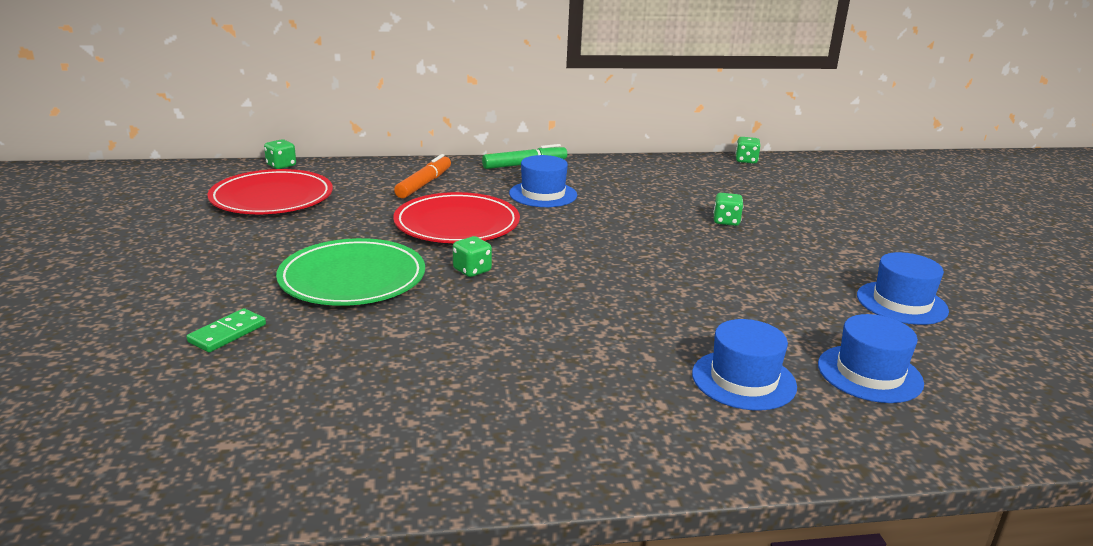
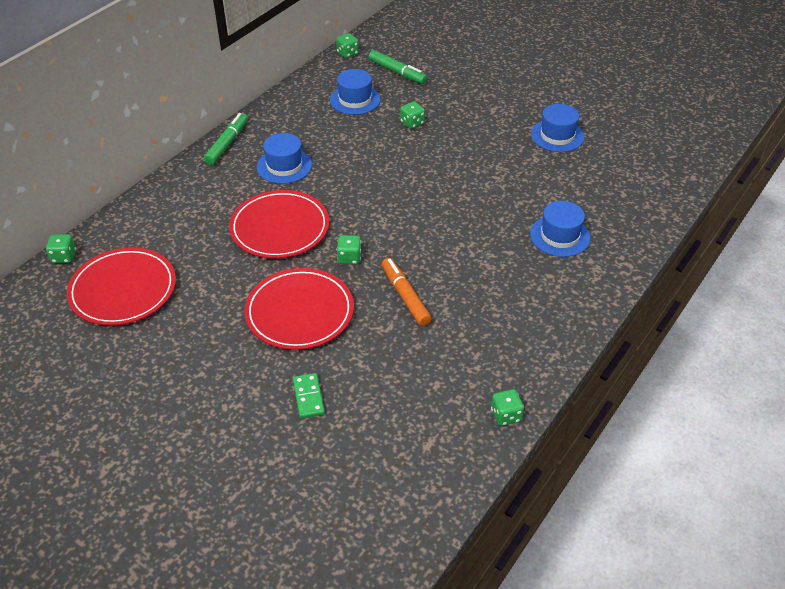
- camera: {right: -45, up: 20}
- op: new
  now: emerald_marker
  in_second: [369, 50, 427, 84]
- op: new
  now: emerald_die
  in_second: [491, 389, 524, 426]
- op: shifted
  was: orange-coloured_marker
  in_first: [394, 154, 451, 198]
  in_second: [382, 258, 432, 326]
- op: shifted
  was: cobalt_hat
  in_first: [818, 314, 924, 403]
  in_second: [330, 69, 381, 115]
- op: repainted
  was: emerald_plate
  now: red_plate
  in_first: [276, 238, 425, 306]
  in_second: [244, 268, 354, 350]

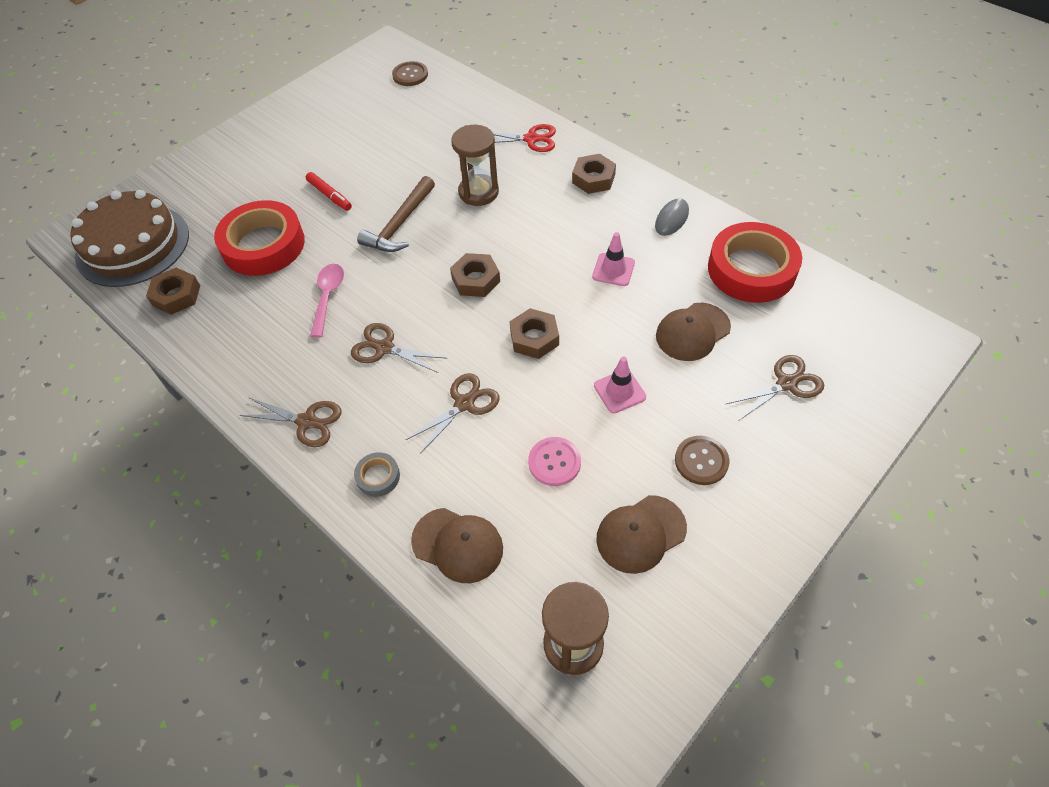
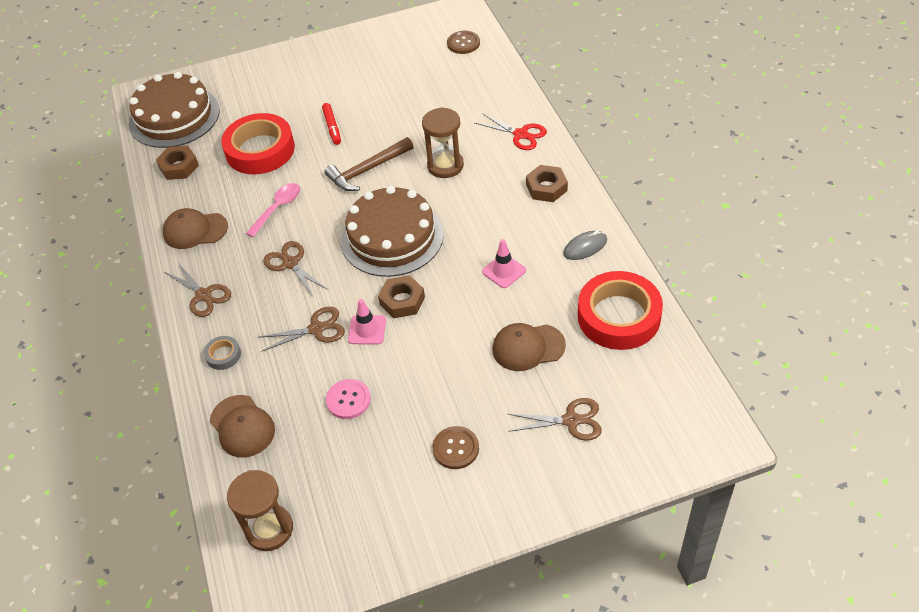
- camera: {right: 30, up: -5}
- op: shifted
  was: rosy_traffic_cone
  in_first: [594, 357, 646, 414]
  in_second: [348, 299, 386, 345]
- op: shifted
  was: brown_peaked_cap
  in_first: [596, 495, 687, 574]
  in_second: [163, 208, 228, 249]
- op: swapped
  was: brown_hexagon_nut
  now: brown_layer_cake
  in_first: [450, 253, 500, 297]
  in_second: [341, 186, 444, 277]

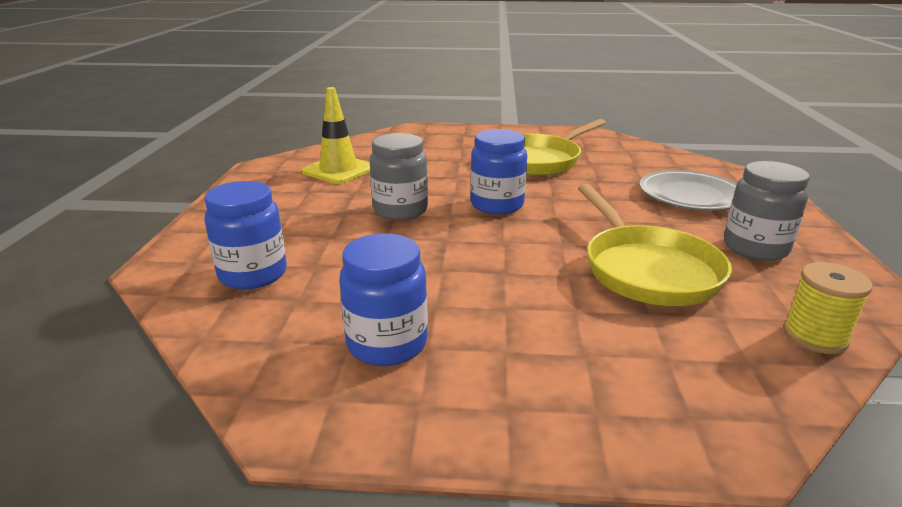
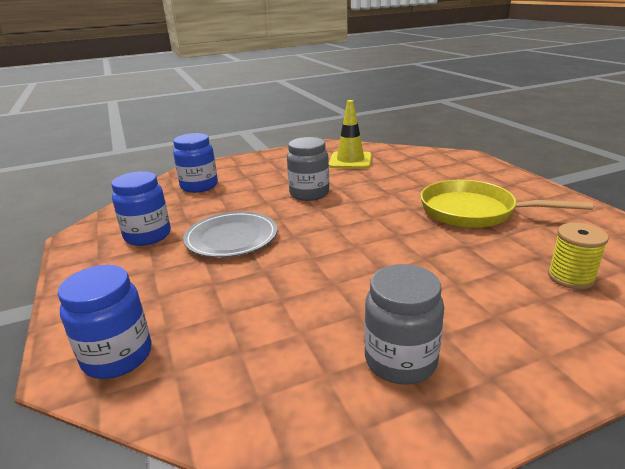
- camera: {right: 65, up: 0}
- op: gone
  was: yellow_skillet
  in_first: [578, 184, 732, 306]
- op: shifted
  was: cobalt_jar
  in_first: [470, 129, 527, 214]
  in_second: [57, 265, 152, 379]
- op: shifted
  was: ash-grey_plate
  in_first: [639, 170, 737, 211]
  in_second: [183, 211, 277, 258]
- op: shifted
  was: yellow_spool
  in_first: [783, 262, 873, 354]
  in_second: [548, 223, 609, 290]

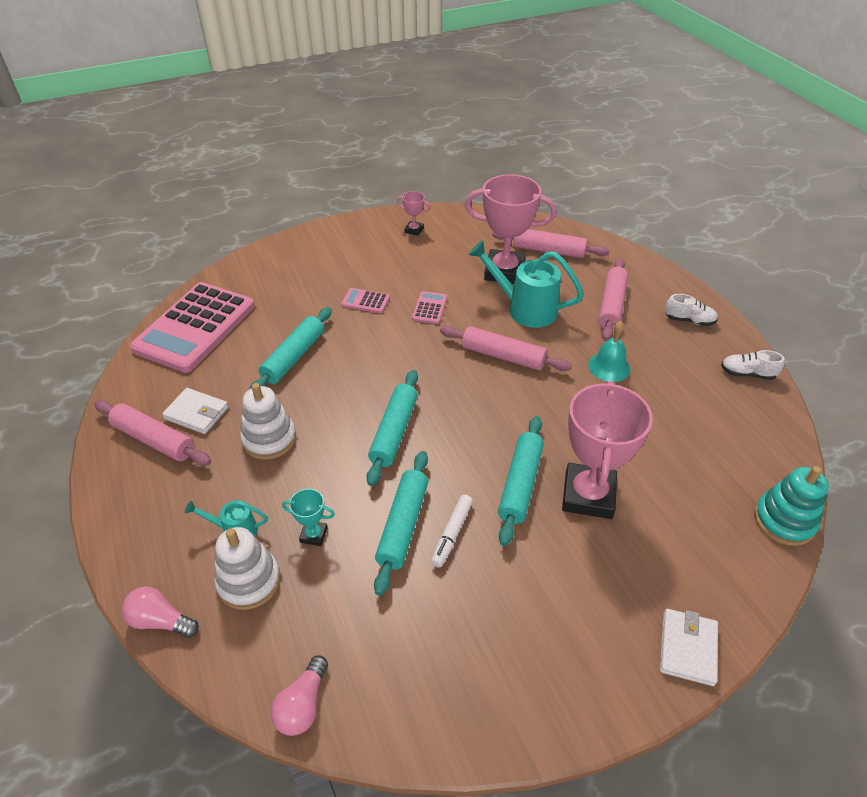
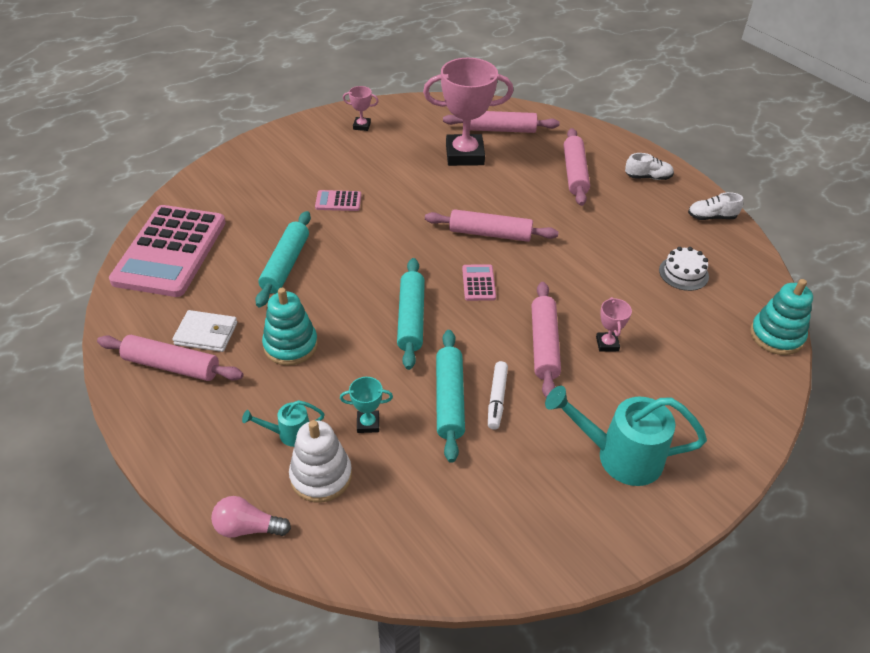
- camera: {right: -15, up: 0}
- op: gone
  was: rosy_light_bulb
  in_first: [270, 656, 328, 736]
- op: gone
  was: aqua_school_bell
  in_first: [588, 321, 630, 382]
- op: gone
  was: pure_white_wallet
  in_first: [660, 609, 718, 686]
- op: new
  now: pure_white_layer_cake
  in_second: [659, 247, 709, 291]
- op: shifted
  was: rosy_adding_machine
  in_first: [412, 291, 447, 324]
  in_second: [462, 264, 496, 301]
- op: shifted
  was: aqua_sprinkling_can
  in_first: [468, 240, 584, 328]
  in_second: [545, 386, 707, 486]
- op: repainted
  was: pure_white_stacking_rings
  now: aqua_stacking_rings
  in_first: [240, 383, 296, 460]
  in_second: [262, 288, 318, 366]
- op: repainted
  was: aqua_rolling_pin
  now: rosy_rolling_pin
  in_first: [498, 416, 544, 546]
  in_second: [532, 282, 561, 398]
- op: scaled
  was: rosy_trophy
  in_first: [562, 381, 653, 519]
  in_second: [596, 297, 632, 352]
  ratio: 0.44

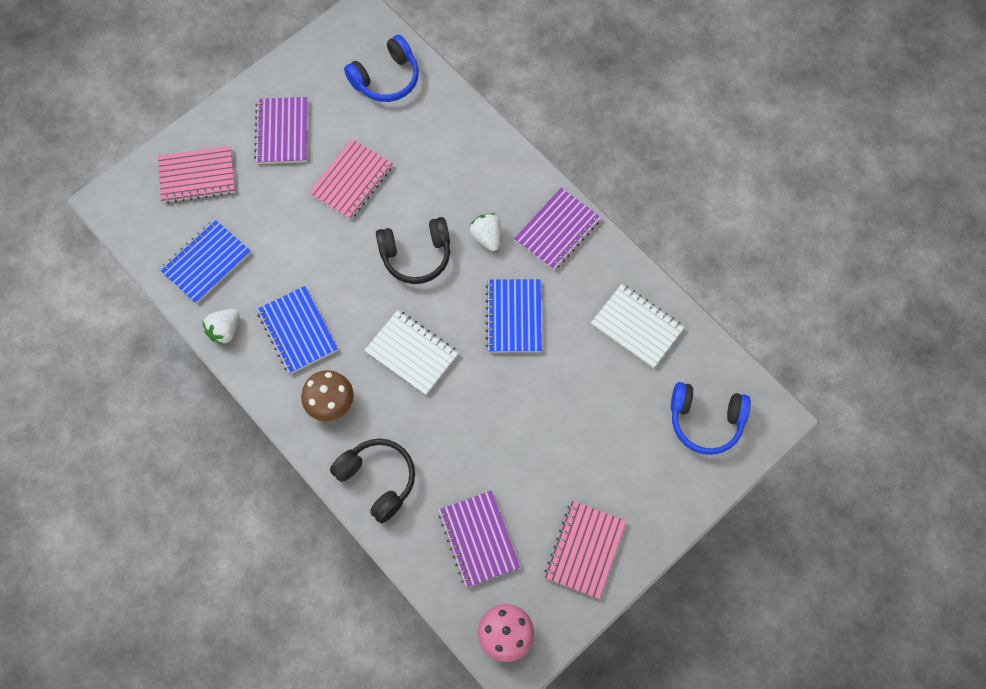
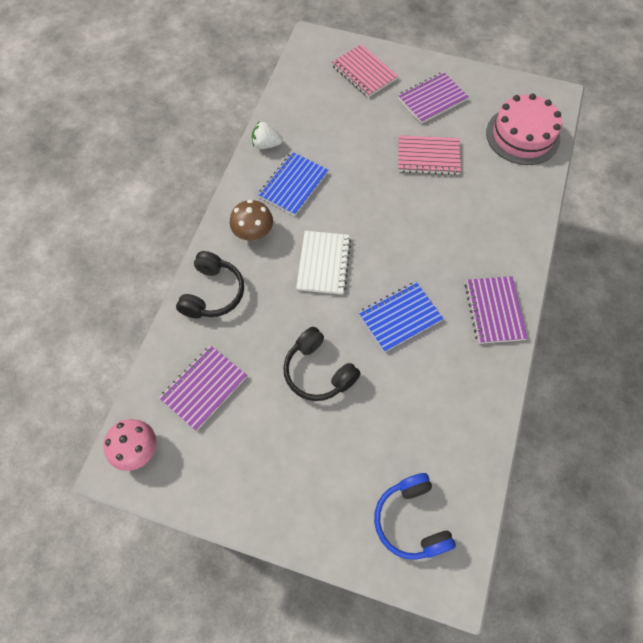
- camera: {right: 60, up: -5}
- op: gone
  was: cobalt_notebook
  in_first: [160, 219, 251, 304]
- op: gone
  was: pure_white_berry
  in_first: [470, 213, 501, 251]
- op: gone
  was: rosy_notebook
  in_first: [545, 501, 626, 599]
- op: gone
  was: pure_white_notebook
  in_first: [591, 284, 684, 368]
- op: shifted
  was: ebony_headphones
  in_first: [376, 217, 450, 284]
  in_second: [283, 327, 361, 401]
- op: swapped
  was: cobalt_headphones
  now: rosy_layer_cake
  in_first: [344, 35, 419, 102]
  in_second: [486, 94, 562, 165]
- op: rotated
  was: royal_purple_notebook
  in_first: [514, 188, 601, 271]
  in_second: [465, 276, 528, 344]
  clockwise: 75

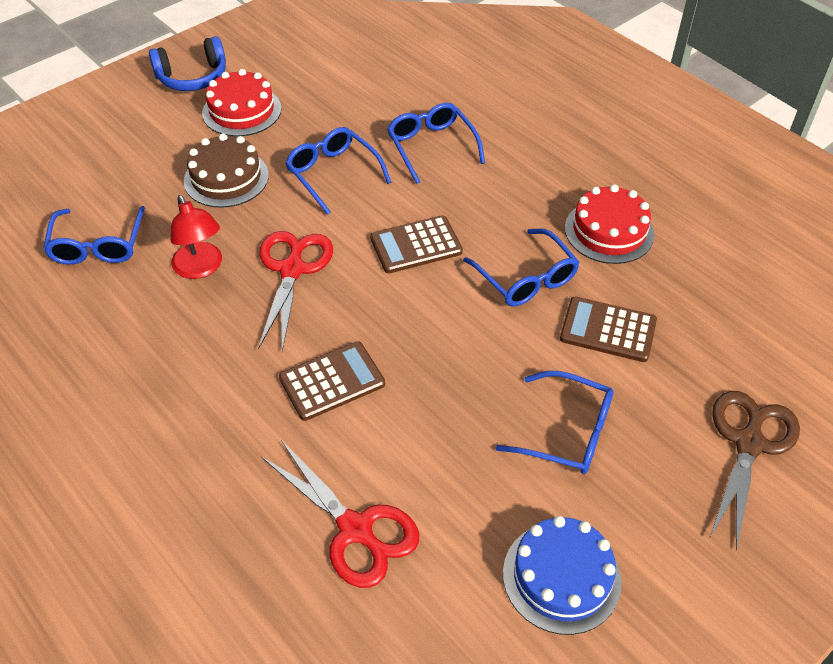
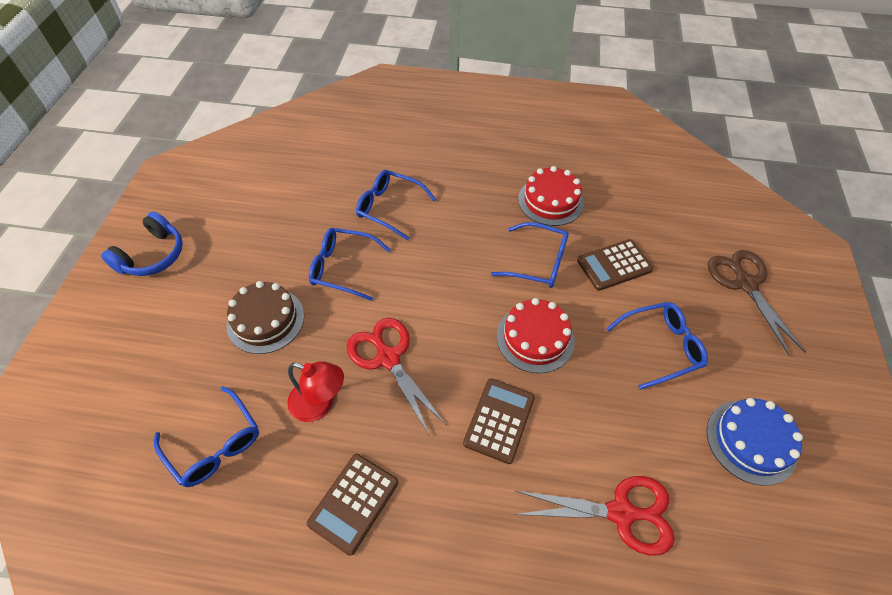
- camera: {right: -40, up: 5}
- op: shifted
  was: red_layer_cake
  in_first: [202, 69, 281, 136]
  in_second: [497, 298, 575, 373]
- op: shifted
  was: brown_adding_machine
  in_first: [370, 215, 463, 273]
  in_second: [306, 454, 398, 556]

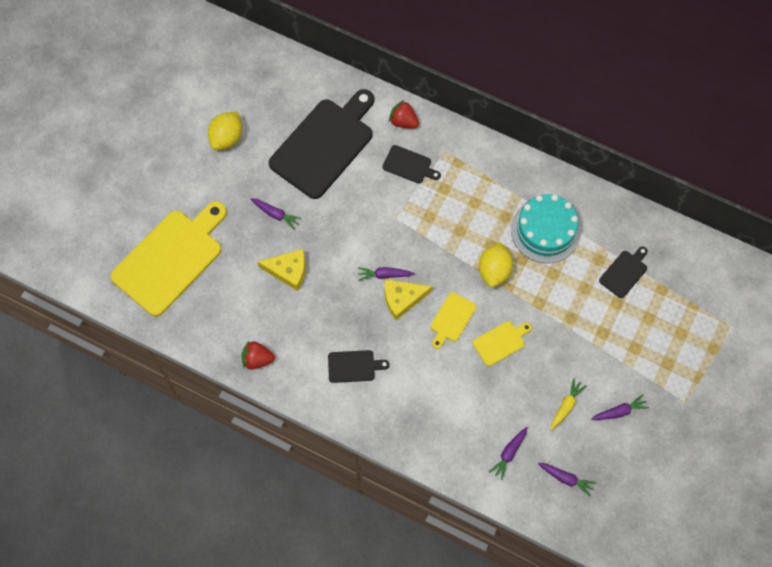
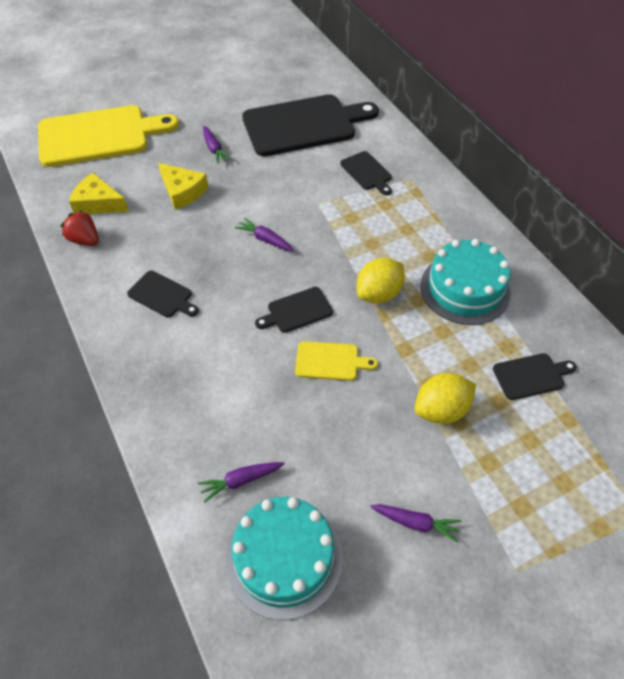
- camera: {right: 35, up: -15}
- op: gone
  was: red_berry
  in_first: [389, 100, 419, 129]
- op: gone
  was: yellow_carrot
  in_first: [550, 378, 587, 430]
- op: shifted
  was: yellow_toy_lemon
  in_first: [208, 112, 242, 150]
  in_second: [415, 373, 476, 424]
- op: shifted
  was: yellow_cheese
  in_first: [385, 279, 432, 320]
  in_second: [69, 173, 129, 214]
- op: swapped
  was: royal_purple_carrot
  now: aqua_layer_cake
  in_first: [538, 463, 596, 496]
  in_second: [226, 497, 343, 620]
- op: repainted
  was: yellow_chopping_board
  now: ebony_chopping_board
  in_first: [430, 292, 476, 349]
  in_second: [255, 287, 333, 333]

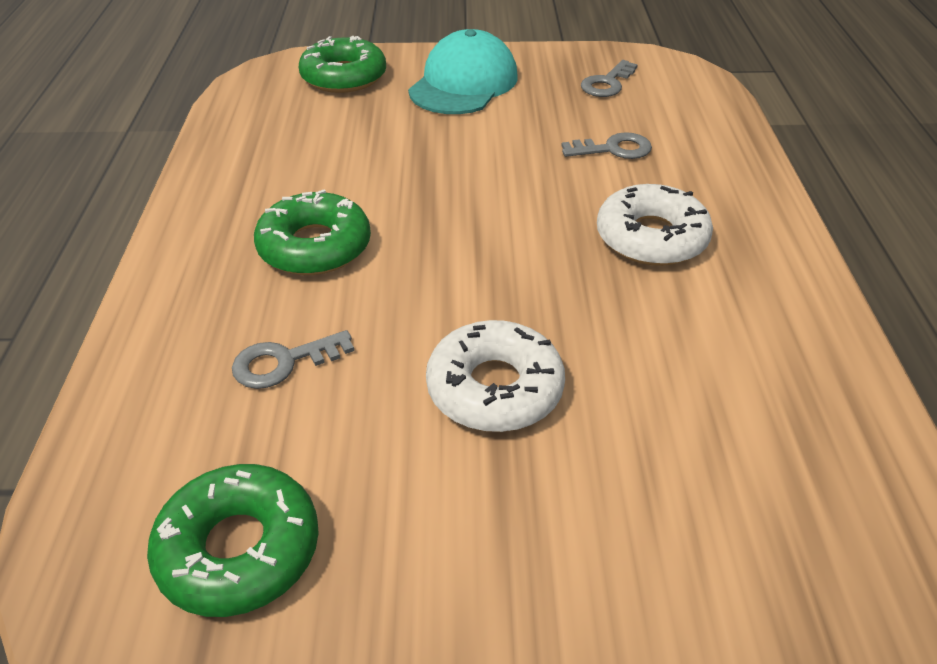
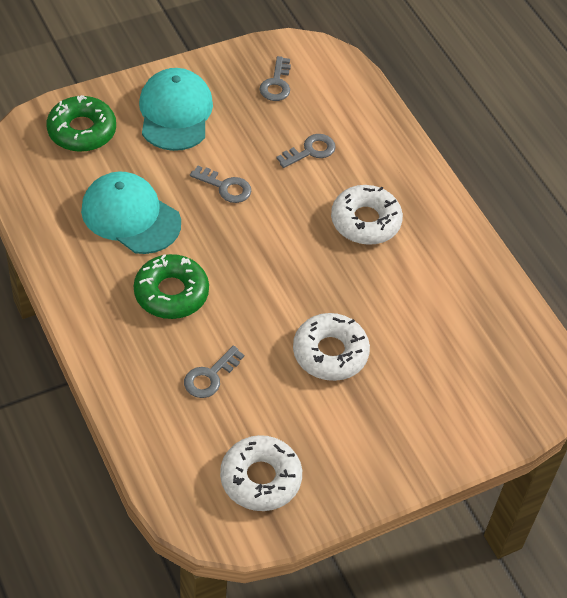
- camera: {right: -30, up: 10}
- op: new
  now: aqua_peaked_cap
  in_second: [81, 172, 181, 254]
- op: new
  now: ash-grey_latchkey
  in_second: [190, 165, 251, 203]
- op: repainted
  was: emerald_doughnut
  now: pure_white_doughnut
  in_first: [147, 464, 319, 617]
  in_second: [220, 435, 302, 511]

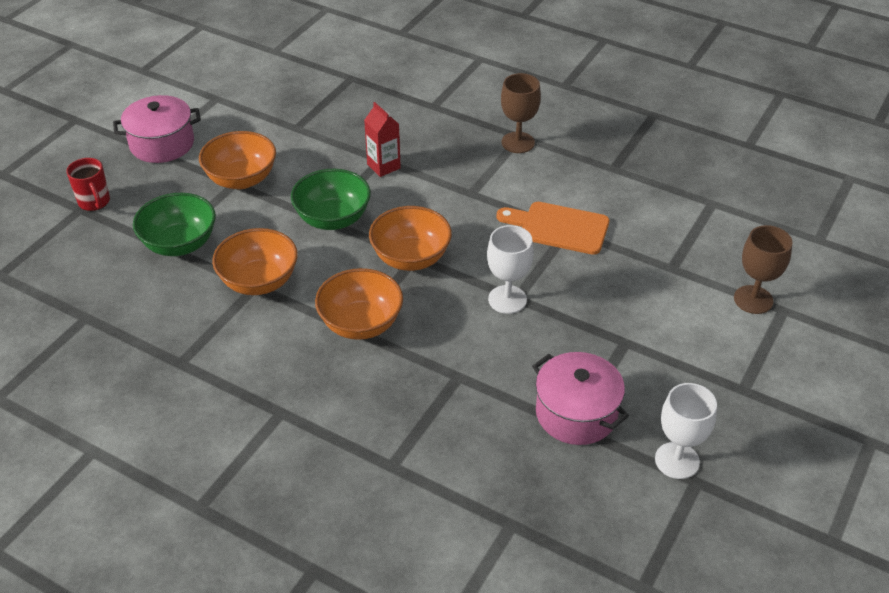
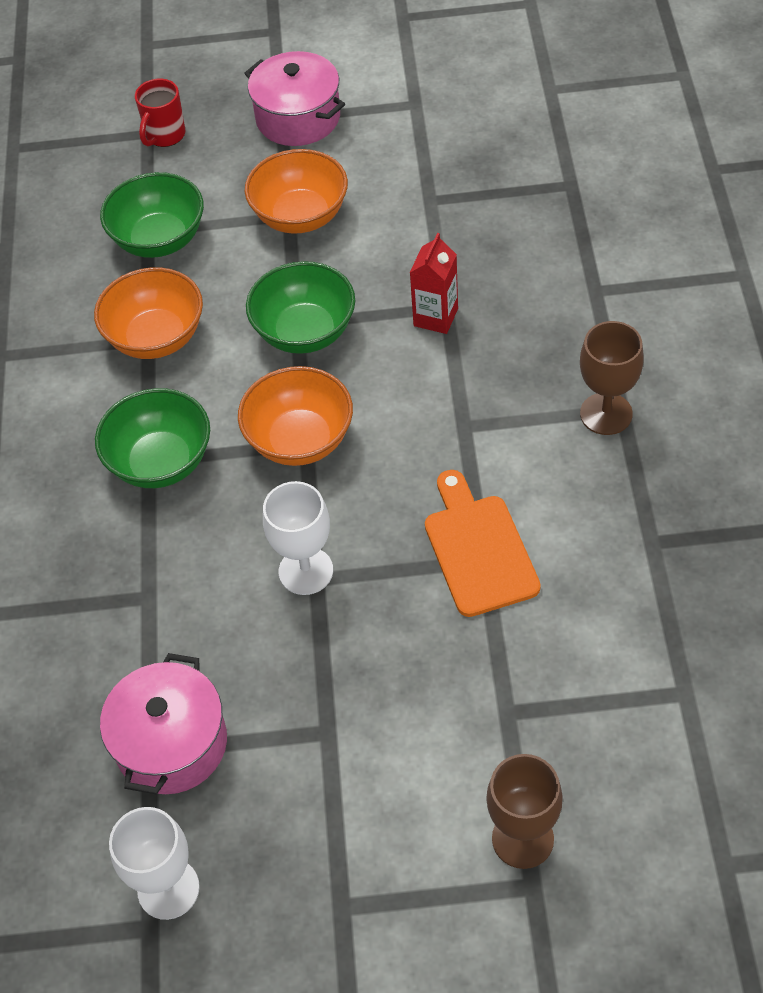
- camera: {right: 60, up: 10}
- op: repainted
  was: orange-coloured_bowl
  now: emerald_bowl
  in_first: [315, 268, 403, 340]
  in_second: [95, 388, 210, 488]

